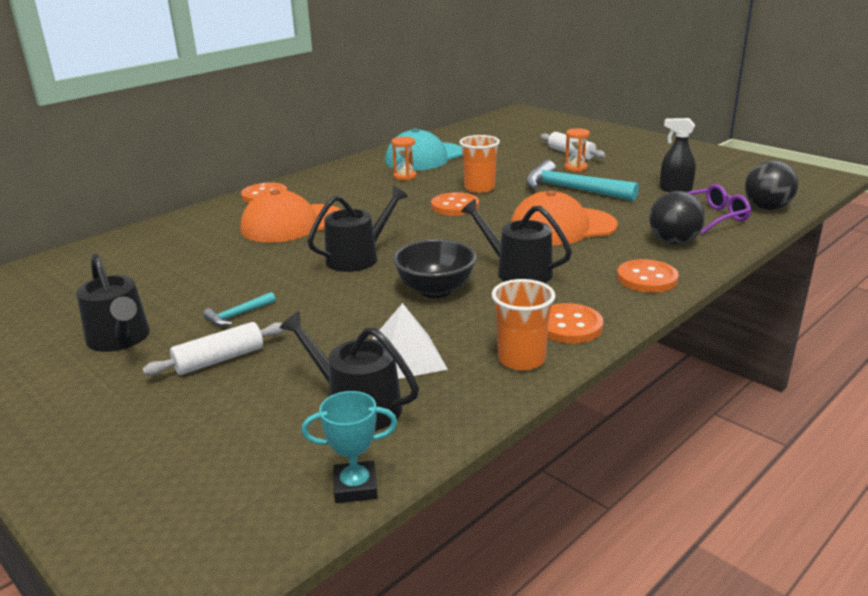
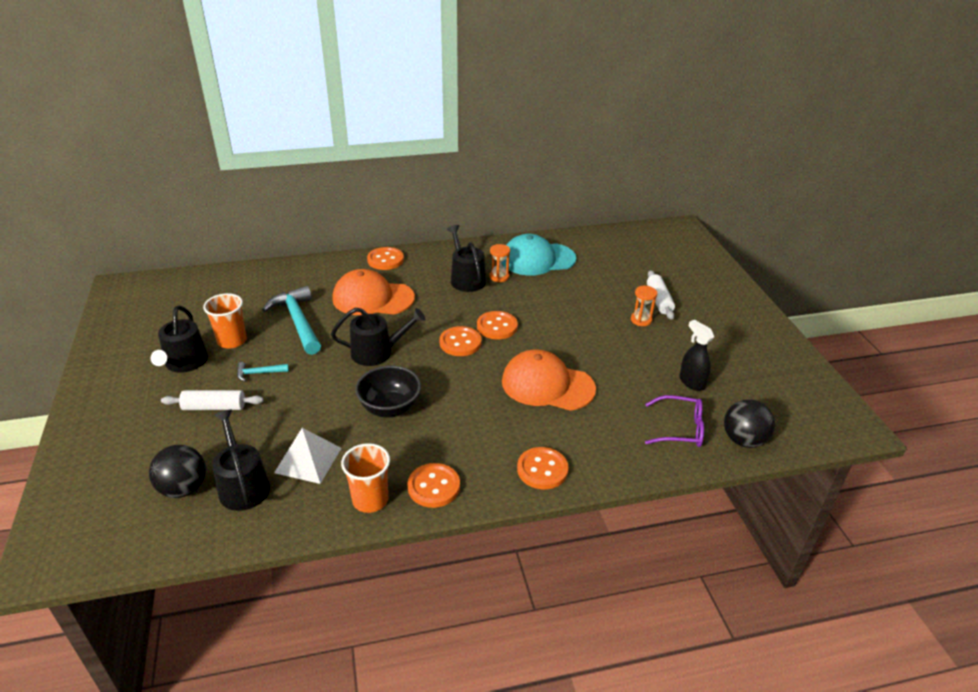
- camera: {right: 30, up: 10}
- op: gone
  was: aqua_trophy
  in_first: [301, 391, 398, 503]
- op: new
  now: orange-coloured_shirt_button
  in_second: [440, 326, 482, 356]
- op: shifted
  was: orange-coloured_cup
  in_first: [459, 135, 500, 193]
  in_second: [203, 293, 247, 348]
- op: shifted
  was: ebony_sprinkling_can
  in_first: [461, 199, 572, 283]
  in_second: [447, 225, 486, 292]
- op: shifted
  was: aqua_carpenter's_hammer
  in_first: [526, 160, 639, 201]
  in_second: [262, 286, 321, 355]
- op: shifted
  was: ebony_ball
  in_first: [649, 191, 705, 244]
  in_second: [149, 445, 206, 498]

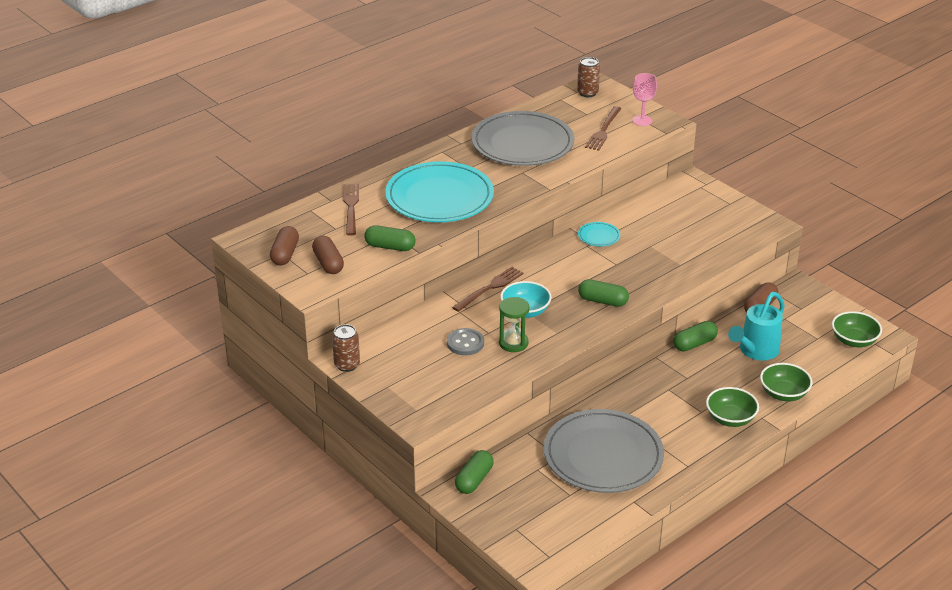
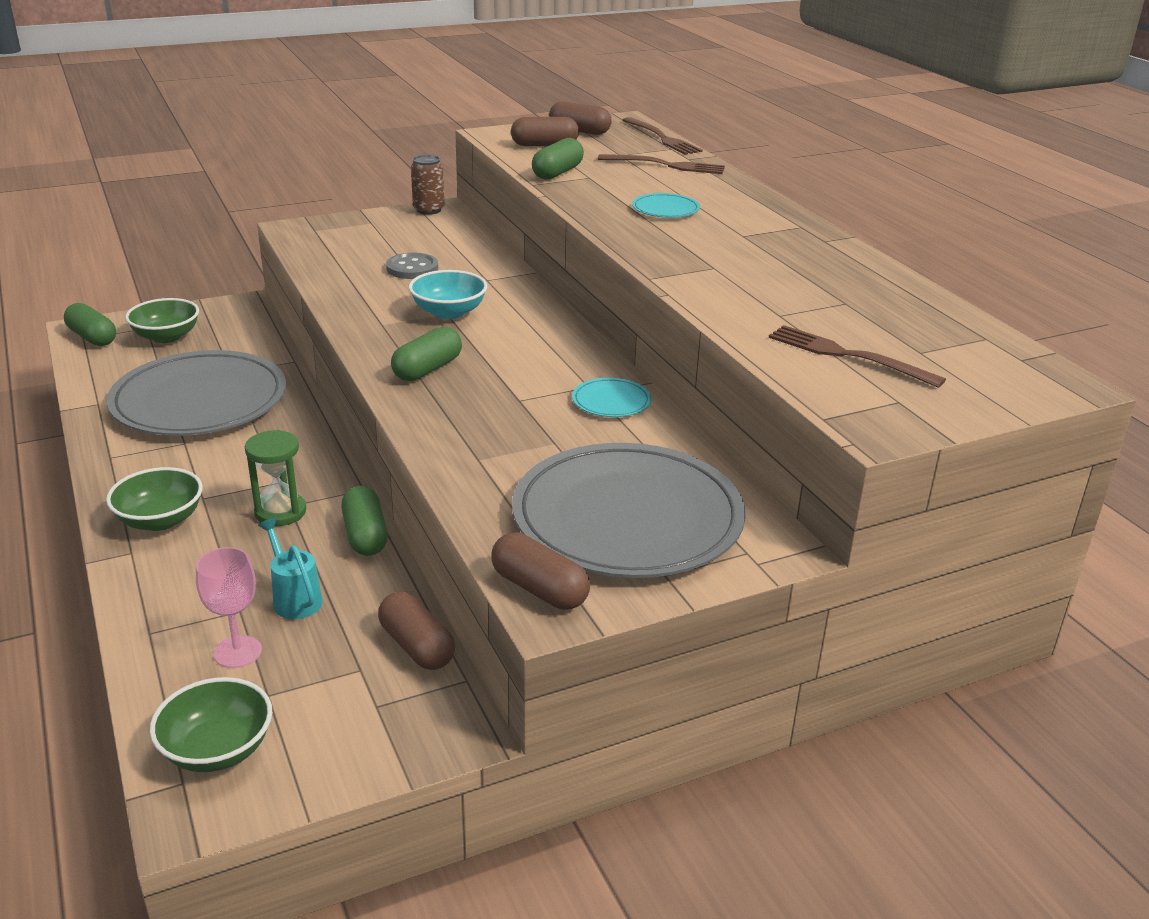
- camera: {right: 105, up: -5}
- op: gone
  was: brown_tin
  in_first: [577, 57, 600, 97]
- op: new
  now: brown_pill_shape
  in_second: [491, 533, 590, 610]
- op: shifted
  was: brown_dinner_fork
  in_first: [452, 267, 523, 312]
  in_second: [622, 117, 703, 155]
- op: shifted
  was: emerald_pill_shape
  in_first: [455, 450, 494, 494]
  in_second: [64, 303, 116, 346]
- op: shifted
  was: ash-grey_plate
  in_first: [471, 111, 574, 166]
  in_second: [512, 443, 746, 578]
- op: shifted
  was: emerald_sand_timer
  in_first: [499, 297, 529, 352]
  in_second: [245, 430, 306, 526]
- op: shifted
  was: rosy_chalice
  in_first: [632, 73, 657, 126]
  in_second: [196, 547, 262, 668]
- op: shifted
  was: emerald_bowl
  in_first: [760, 363, 812, 401]
  in_second: [125, 298, 199, 343]
- op: scaled
  was: aqua_plate
  in_first: [385, 161, 494, 222]
  in_second: [632, 193, 700, 218]
  ratio: 0.4
- op: scaled
  was: aqua_sprinkling_can
  in_first: [728, 292, 785, 361]
  in_second: [258, 518, 323, 619]
  ratio: 0.61

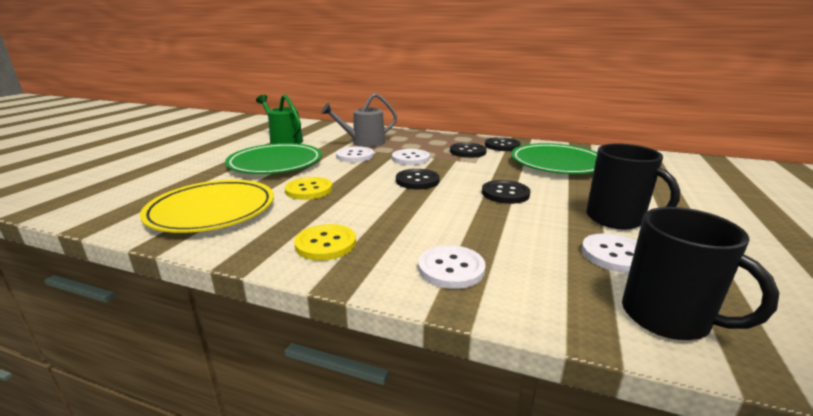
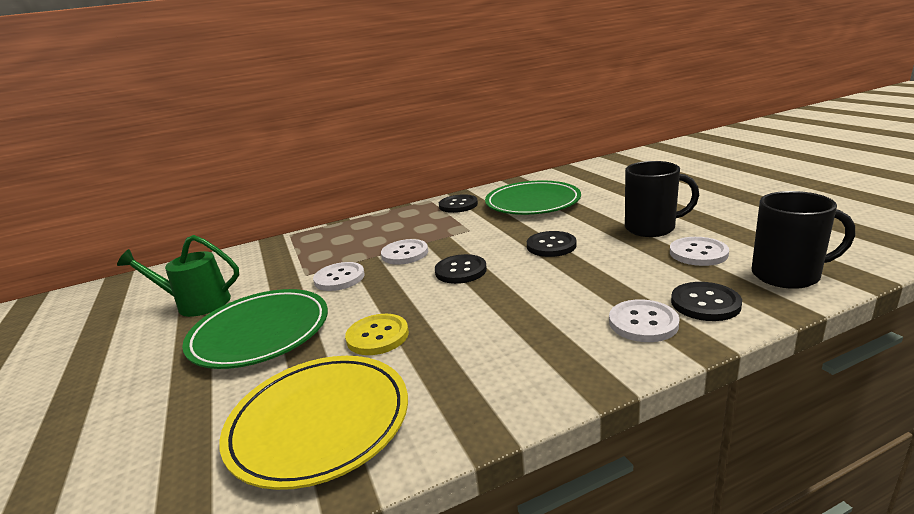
- camera: {right: -40, up: 0}
- op: gone
  was: yellow_shirt_button
  in_first: [294, 224, 356, 261]
- op: gone
  was: ash-grey_sprinkling_can
  in_first: [321, 93, 397, 147]
- op: shifted
  was: ebony_shirt_button
  in_first: [450, 143, 487, 158]
  in_second: [671, 282, 742, 321]

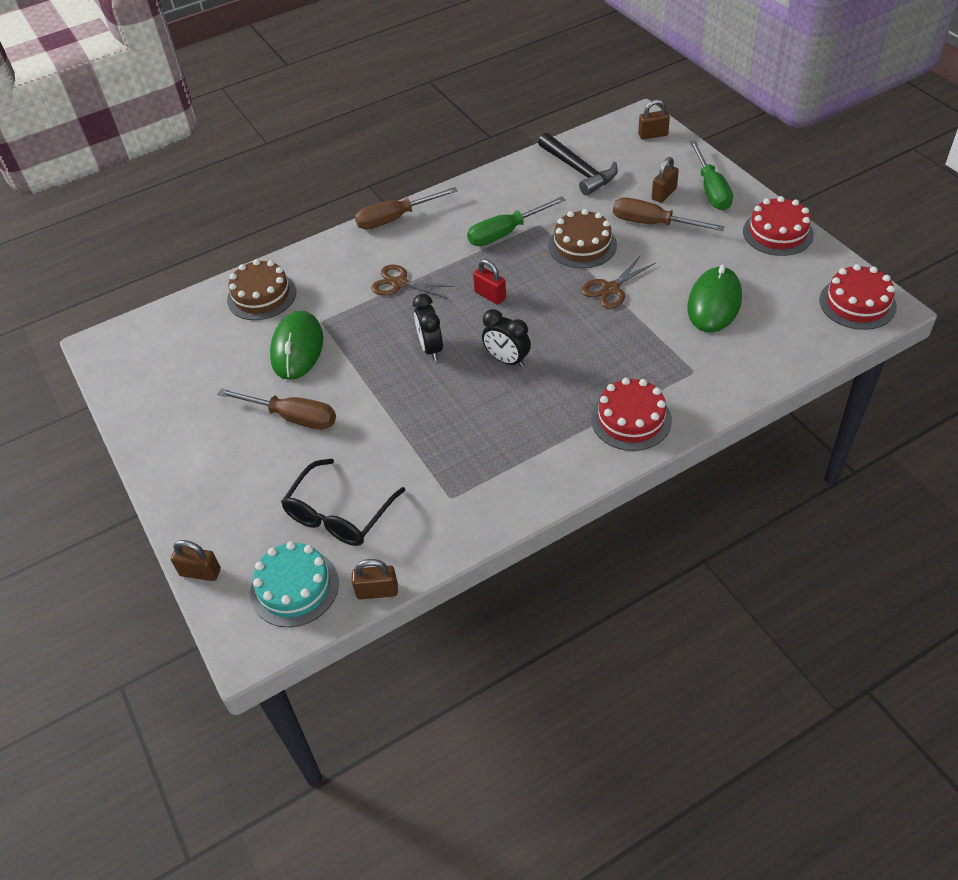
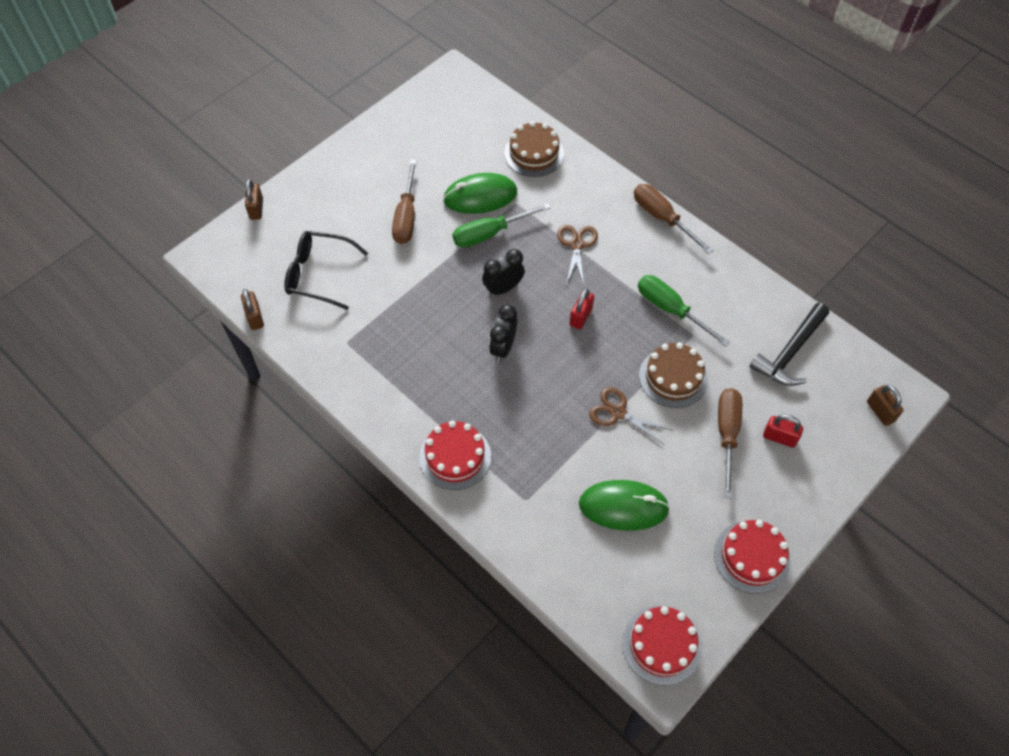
- camera: {right: 70, up: 10}
- op: gone
  was: aqua_layer_cake
  in_first: [250, 541, 339, 627]
- op: shifted
  was: emerald_flat_screwdriver
  in_first: [690, 141, 733, 210]
  in_second: [452, 203, 551, 248]
- op: repainted
  was: brown_padlock
  now: red_padlock
  in_first: [652, 157, 679, 203]
  in_second: [763, 414, 803, 448]

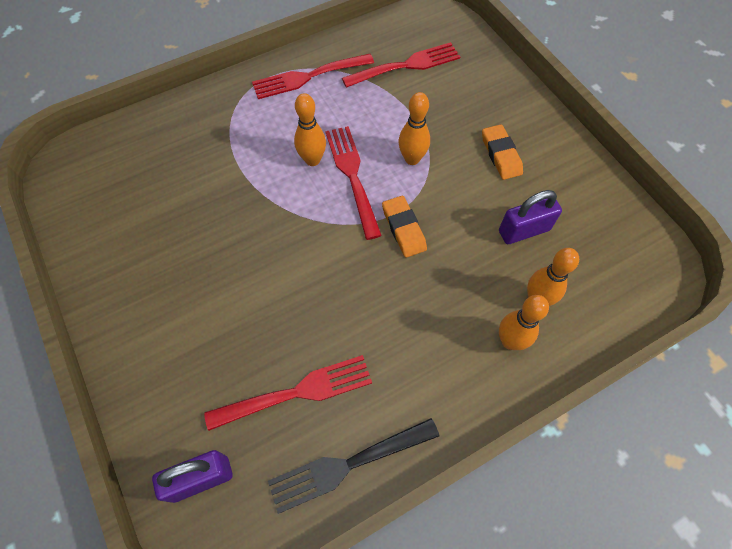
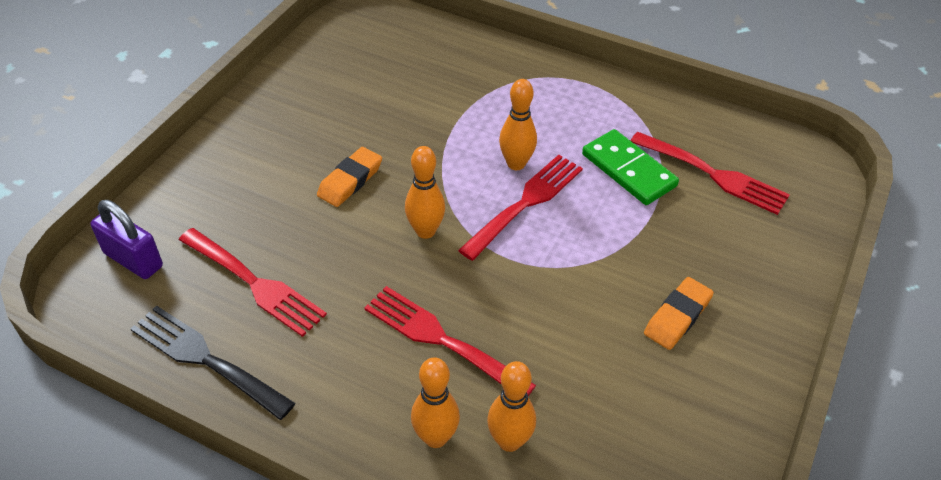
- camera: {right: 55, up: -15}
- op: gone
  was: royal_purple_padlock
  in_first: [499, 190, 562, 244]
- op: new
  now: emerald_domino_tile
  in_second: [582, 129, 679, 205]
- op: shifted
  was: red_dinner_fork
  in_first: [252, 54, 374, 99]
  in_second: [364, 286, 536, 396]
- op: shifted
  was: orange-coloured_pencil_eraser
  in_first: [382, 196, 427, 258]
  in_second: [317, 147, 382, 207]
- op: shifted
  was: orange-coloured_tenpin
  in_first: [399, 92, 430, 165]
  in_second: [405, 146, 445, 239]

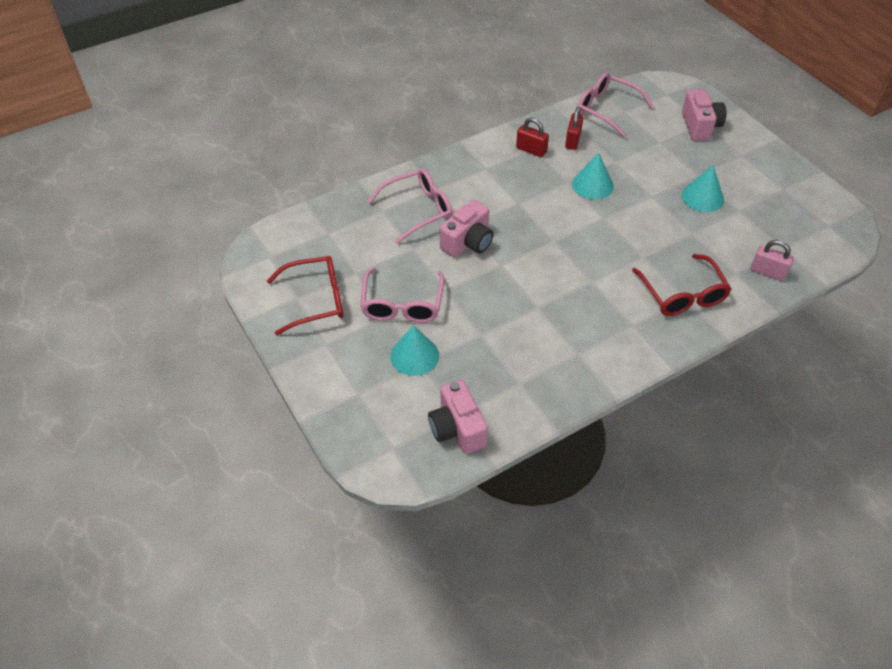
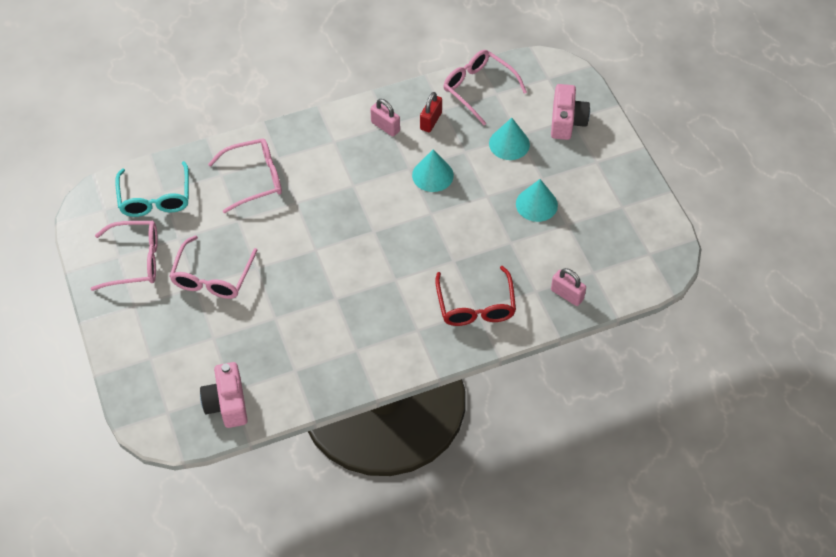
- camera: {right: 10, up: 5}
- op: gone
  was: rosy_photo_camera
  in_first: [440, 200, 493, 257]
- op: new
  now: aqua_eyeglasses
  in_second: [115, 161, 189, 217]
- op: shifted
  was: aqua_solid_cone
  in_first: [390, 325, 439, 376]
  in_second: [489, 118, 530, 160]
- op: repainted
  was: red_eyeglasses
  now: rosy_eyeglasses
  in_first: [267, 256, 343, 335]
  in_second: [91, 221, 158, 291]
- op: repainted
  was: red_padlock
  now: rosy_padlock
  in_first: [516, 118, 549, 157]
  in_second: [370, 99, 400, 137]

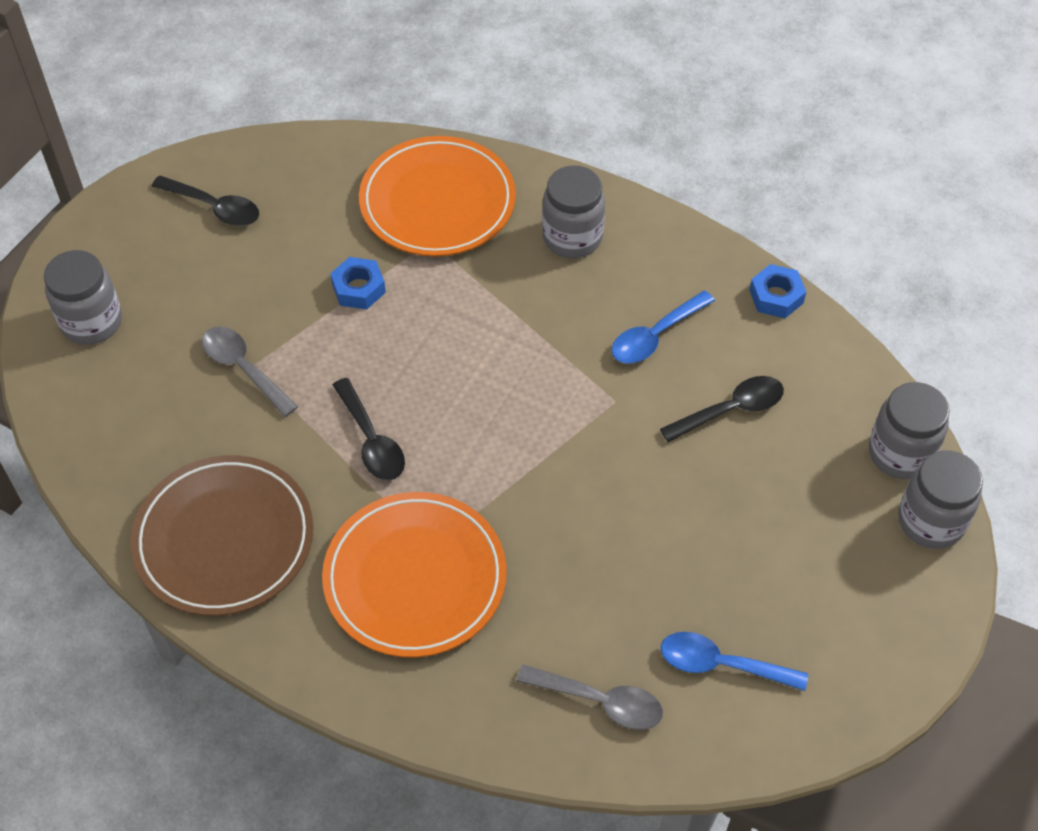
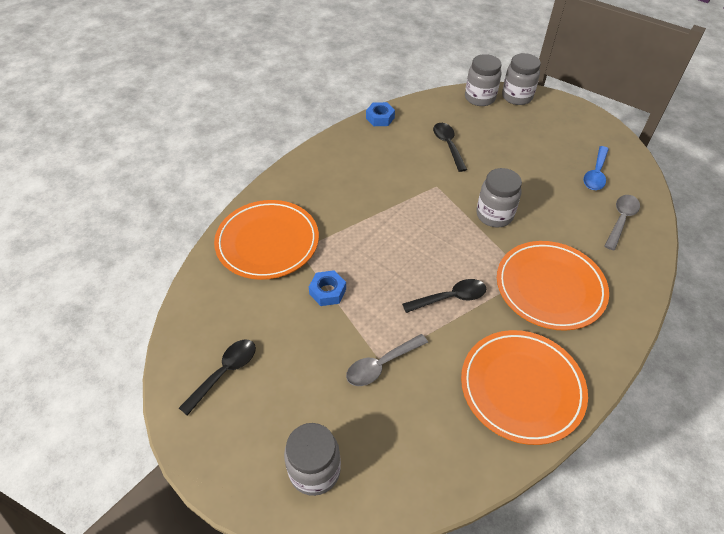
- camera: {right: -80, up: -5}
- op: gone
  was: cobalt_tablespoon
  in_first: [611, 290, 715, 364]
- op: shifted
  was: ash-grey_jar
  in_first: [542, 165, 605, 258]
  in_second: [476, 168, 522, 227]
- op: repainted
  was: brown_plate
  now: orange-coloured_plate
  in_first: [131, 455, 313, 616]
  in_second: [461, 330, 588, 445]

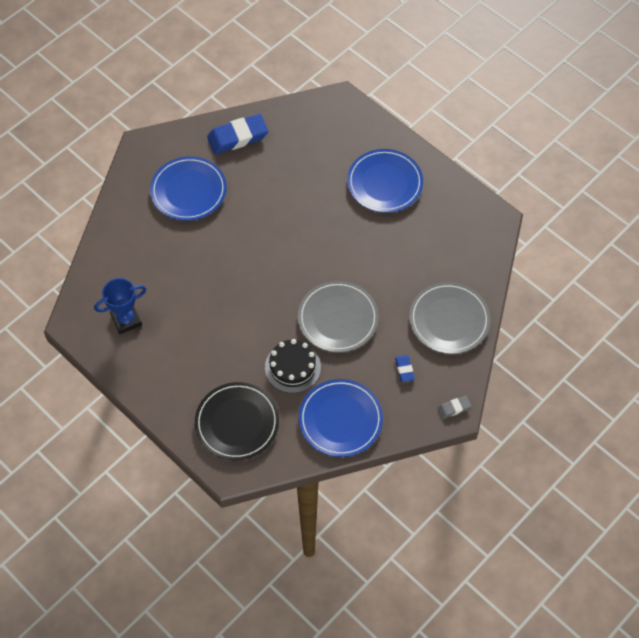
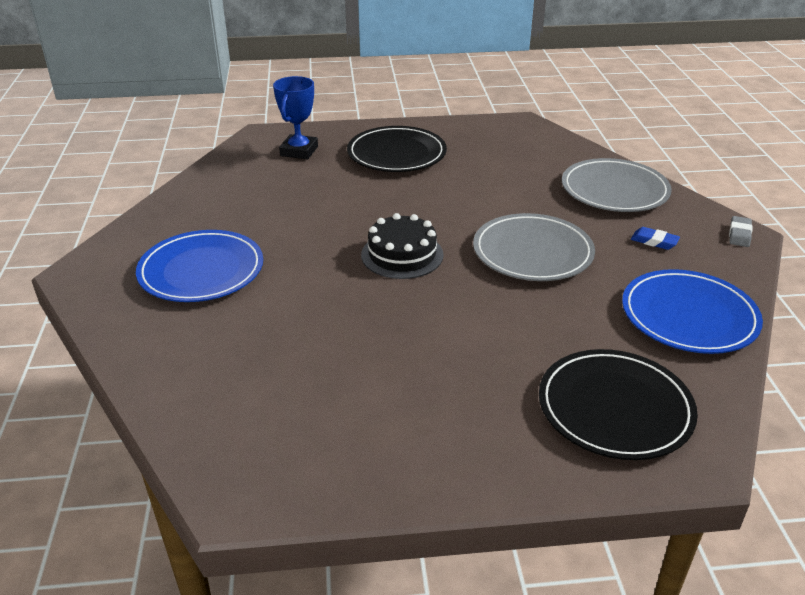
- camera: {right: -50, up: -25}
- op: gone
  was: cobalt_pencil_eraser
  in_first: [207, 114, 269, 154]
- op: shifted
  was: cobalt_trophy
  in_first: [94, 278, 146, 334]
  in_second: [273, 76, 318, 159]
- op: shifted
  was: ebony_layer_cake
  in_first: [265, 339, 321, 393]
  in_second: [361, 213, 444, 279]
- op: repainted
  was: cobalt_plate
  now: ebony_plate
  in_first: [347, 149, 423, 213]
  in_second: [347, 126, 447, 172]

